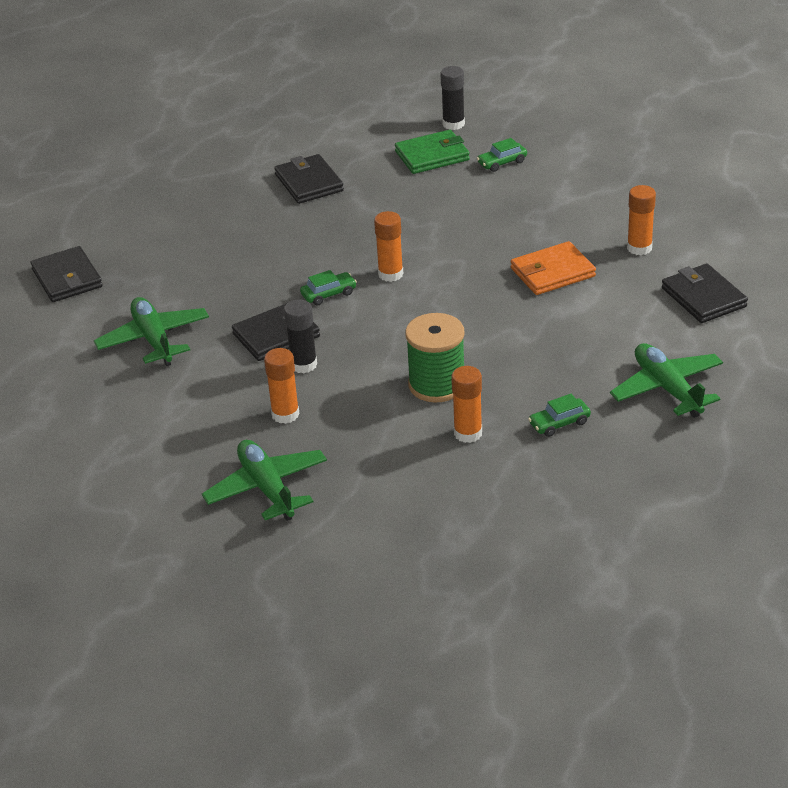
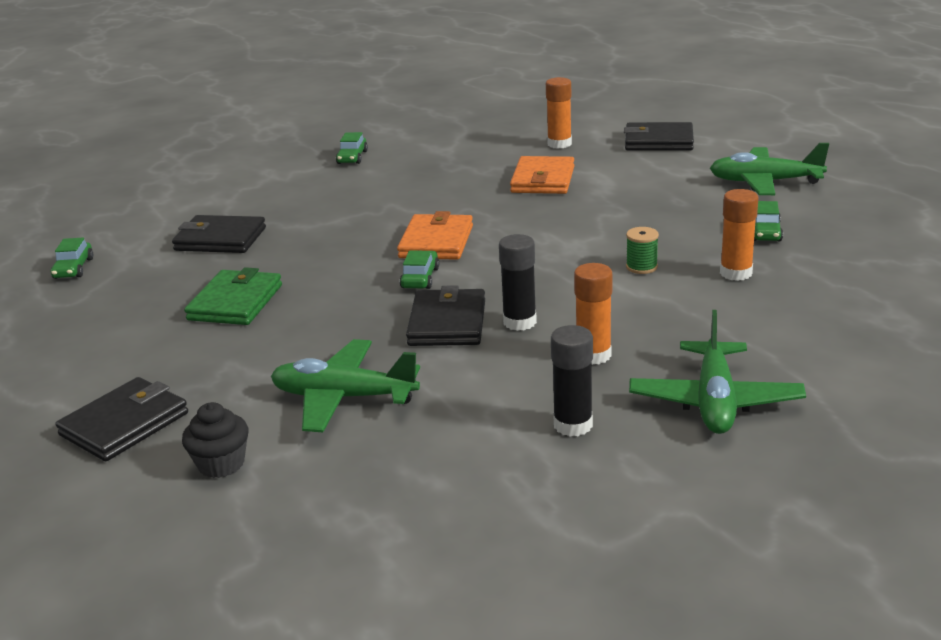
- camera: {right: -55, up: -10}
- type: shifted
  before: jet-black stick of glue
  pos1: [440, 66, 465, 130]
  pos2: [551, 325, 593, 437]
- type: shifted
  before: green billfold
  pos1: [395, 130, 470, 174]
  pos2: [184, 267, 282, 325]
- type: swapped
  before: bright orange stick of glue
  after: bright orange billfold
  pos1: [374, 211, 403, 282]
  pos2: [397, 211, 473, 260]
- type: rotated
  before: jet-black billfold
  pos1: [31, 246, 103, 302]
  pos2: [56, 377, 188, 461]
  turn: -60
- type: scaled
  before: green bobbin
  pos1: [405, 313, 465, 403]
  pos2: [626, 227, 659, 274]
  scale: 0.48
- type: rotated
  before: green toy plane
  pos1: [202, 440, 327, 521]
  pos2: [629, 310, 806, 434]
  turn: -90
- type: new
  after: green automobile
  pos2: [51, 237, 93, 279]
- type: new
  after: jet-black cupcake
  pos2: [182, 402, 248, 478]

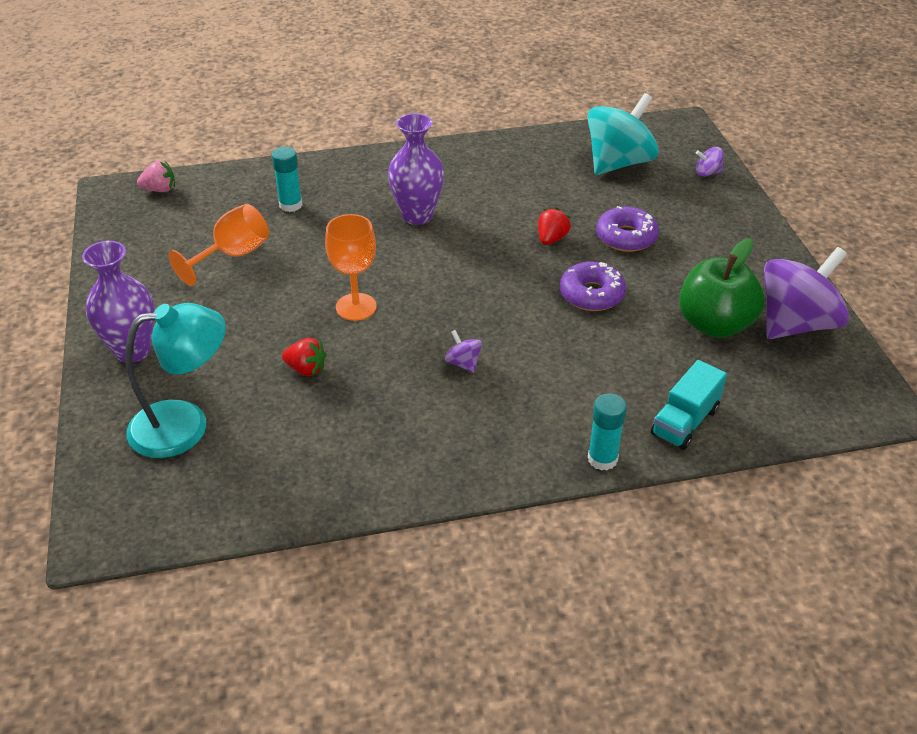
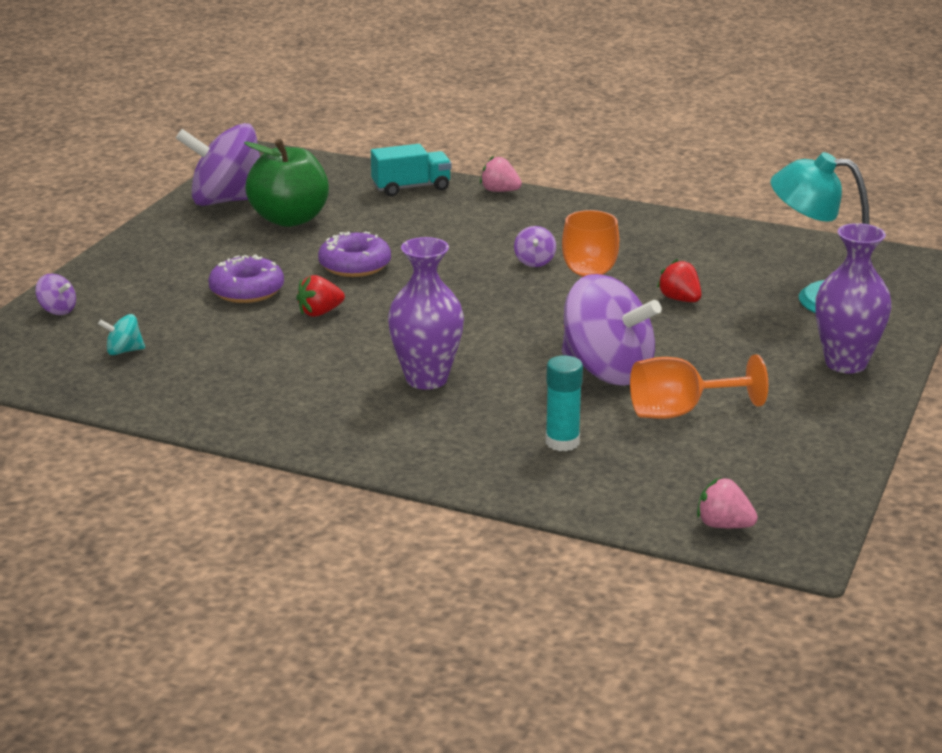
- camera: {right: -145, up: -15}
- type: scaled
  before: teal spinning top
  pos1: [587, 93, 659, 175]
  pos2: [98, 314, 145, 355]
  scale: 0.41
- type: swapped
  before: teal stick of glue
  after: rose-pink toy strawberry
  pos1: [588, 393, 627, 471]
  pos2: [480, 156, 522, 192]
- type: new
  after: royal purple spinning top
  pos2: [562, 274, 662, 386]

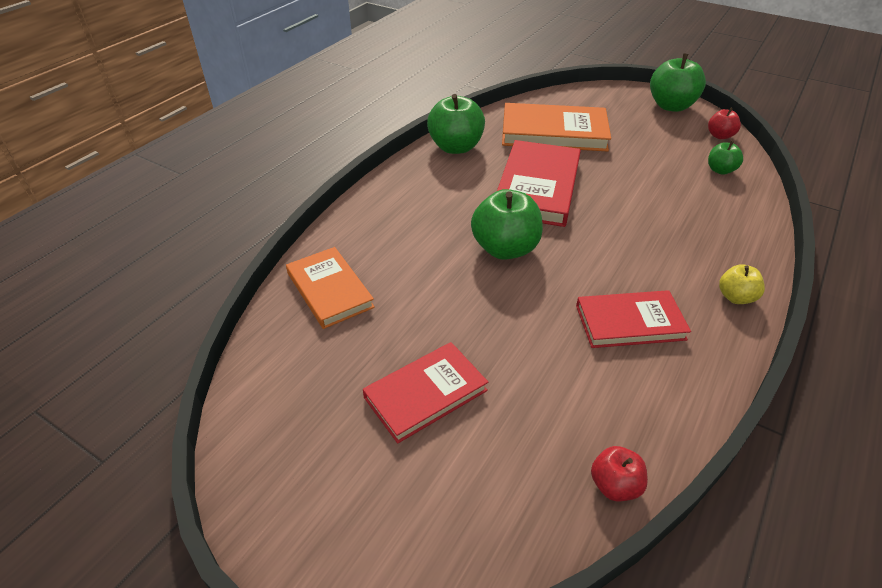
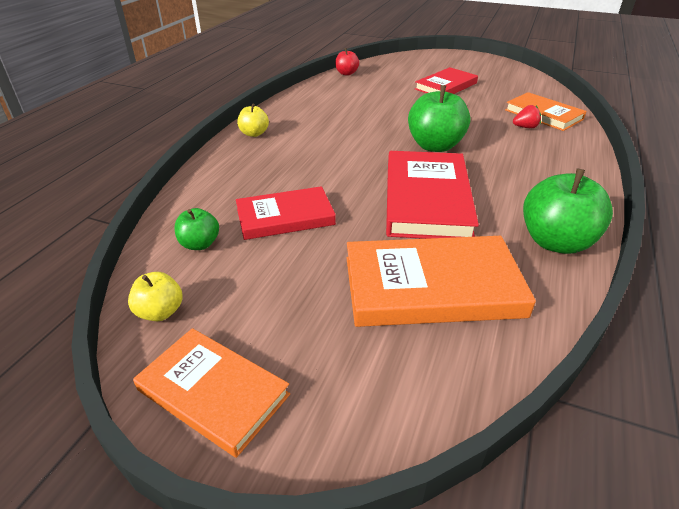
- camera: {right: 170, up: -5}
- type: swapped
  before: green apple fruit
  after: bright orange hardback
  pos1: [650, 53, 706, 112]
  pos2: [133, 328, 290, 458]
- type: repainted
  before: red apple fruit
  after: yellow apple fruit
  pos1: [708, 107, 741, 139]
  pos2: [128, 272, 183, 321]
- type: shifted
  before: red hardback
  pos1: [576, 290, 691, 348]
  pos2: [236, 186, 336, 240]
- type: new
  after: red toy strawberry
  pos2: [513, 105, 541, 128]

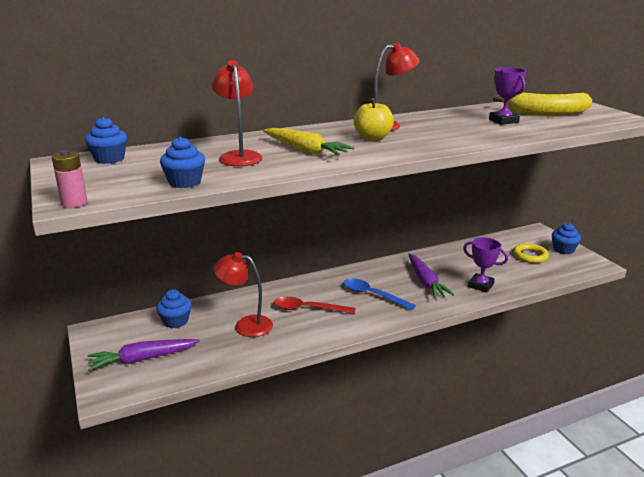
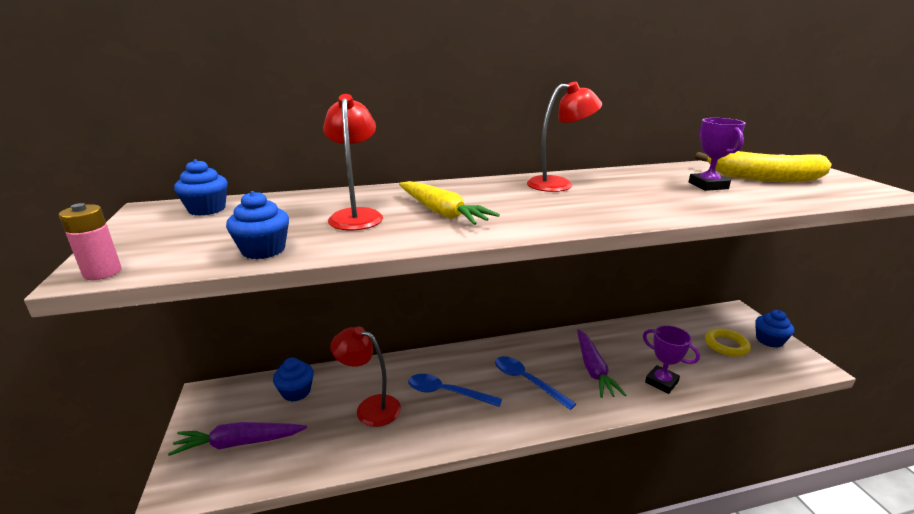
- camera: {right: 10, up: 0}
- type: gone
  before: yellow apple fruit
  pos1: [354, 98, 394, 141]
- type: repainted
  before: red spoon
  after: cobalt spoon
  pos1: [273, 297, 355, 314]
  pos2: [408, 374, 502, 407]

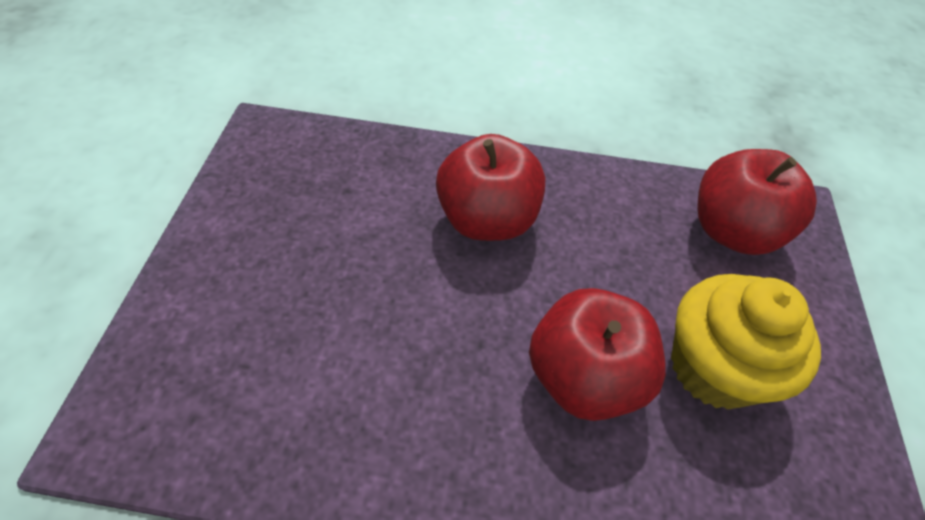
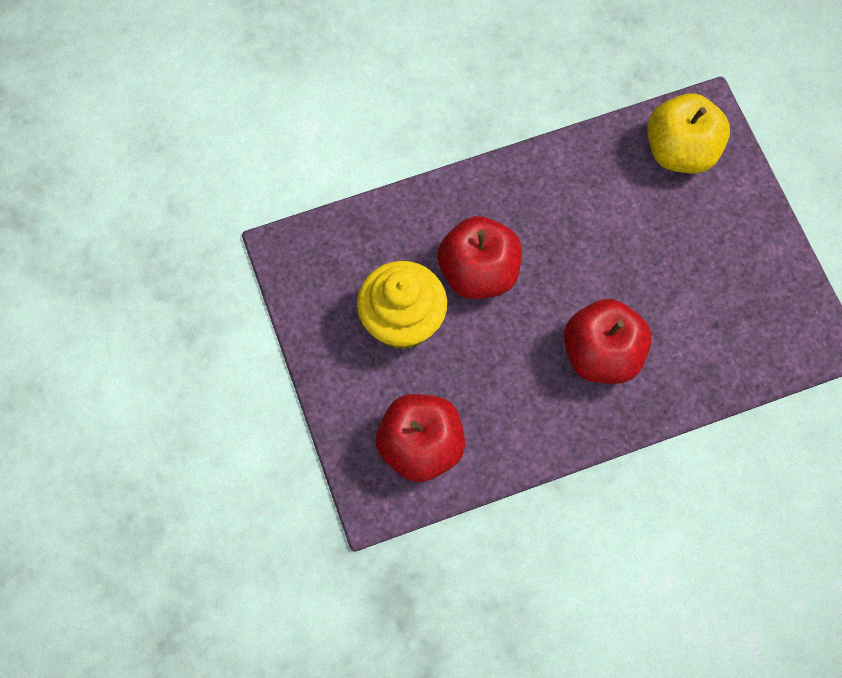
- camera: {right: 155, up: 15}
- type: new
  after: yellow apple fruit
  pos2: [647, 93, 730, 173]

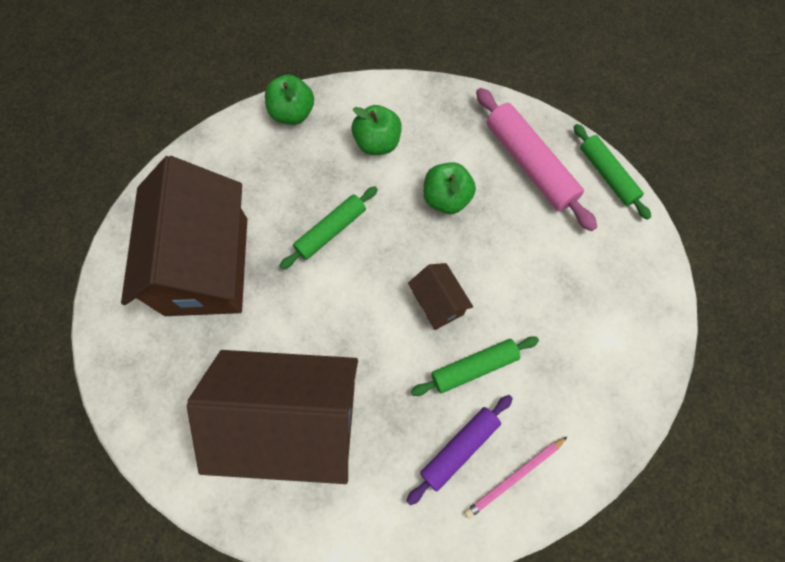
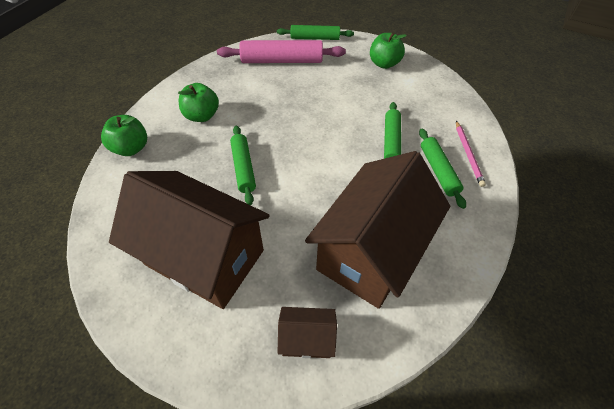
- camera: {right: -60, up: -15}
- type: shifted
  before: green apple fruit
  pos1: [423, 162, 476, 214]
  pos2: [370, 32, 407, 69]
- type: shifted
  before: brown house
  pos1: [408, 263, 473, 330]
  pos2: [278, 307, 337, 358]
- type: repainted
  before: royal purple dough roller
  after: green dough roller
  pos1: [406, 395, 513, 505]
  pos2: [419, 129, 466, 209]

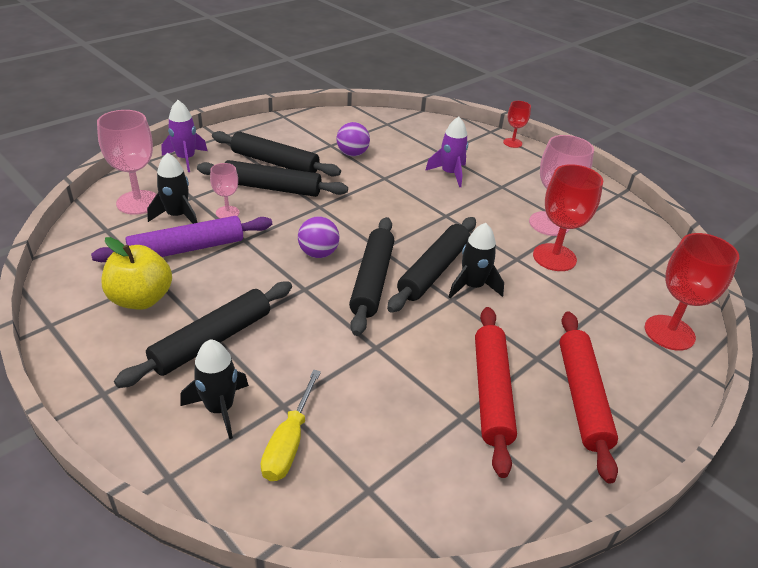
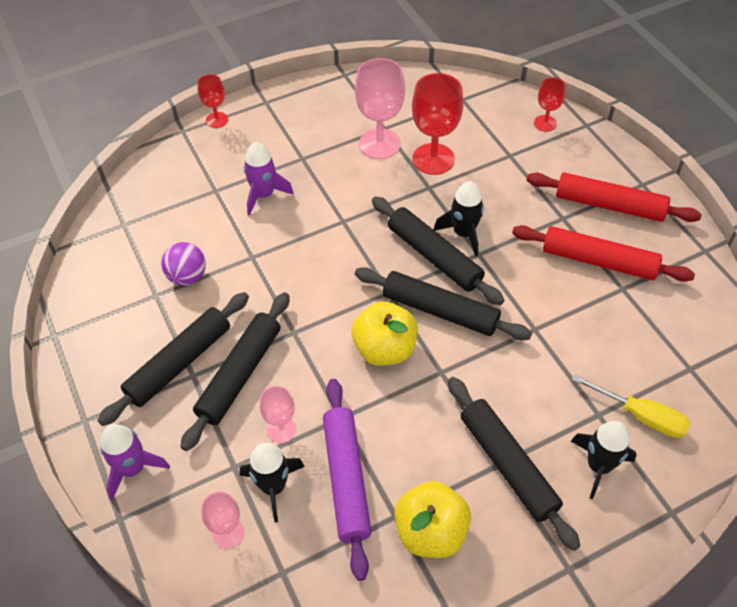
- camera: {right: -70, up: 15}
- type: scaled
  before: rose-pink goblet
  pos1: [97, 110, 157, 215]
  pos2: [201, 492, 244, 549]
  scale: 0.55
- type: swapped
  before: royal purple ball
  after: yellow apple fruit
  pos1: [298, 217, 340, 258]
  pos2: [351, 301, 418, 366]
- type: scaled
  before: red goblet
  pos1: [645, 233, 739, 351]
  pos2: [534, 77, 566, 132]
  scale: 0.55

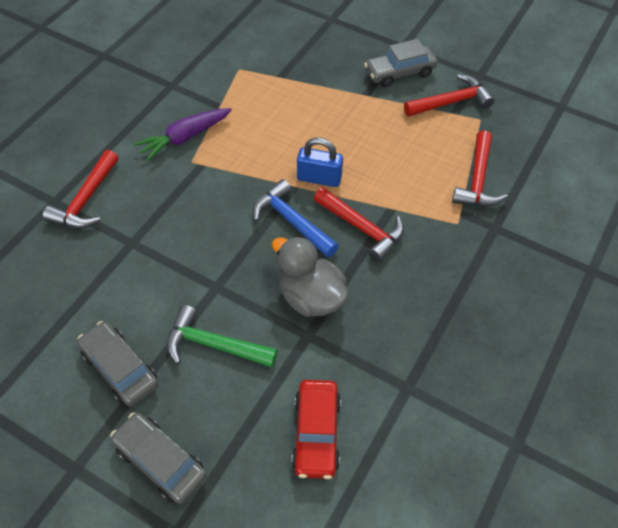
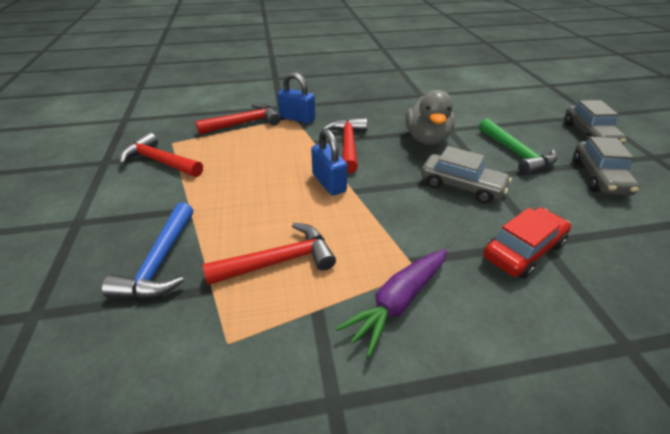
- camera: {right: -130, up: -15}
- type: shifted
  before: gray automobile
  pos1: [364, 39, 437, 87]
  pos2: [421, 146, 512, 203]
- type: rotated
  before: royal purple root vegetable
  pos1: [134, 108, 232, 161]
  pos2: [335, 249, 447, 357]
  turn: 120
- type: shifted
  before: red hammer
  pos1: [43, 150, 119, 228]
  pos2: [203, 223, 336, 285]
- type: shifted
  before: cobalt hammer
  pos1: [252, 179, 339, 257]
  pos2: [102, 202, 193, 298]
- type: shifted
  before: red automobile
  pos1: [292, 380, 341, 479]
  pos2: [484, 207, 571, 279]
- type: new
  after: cobalt small lock
  pos2: [277, 72, 315, 124]

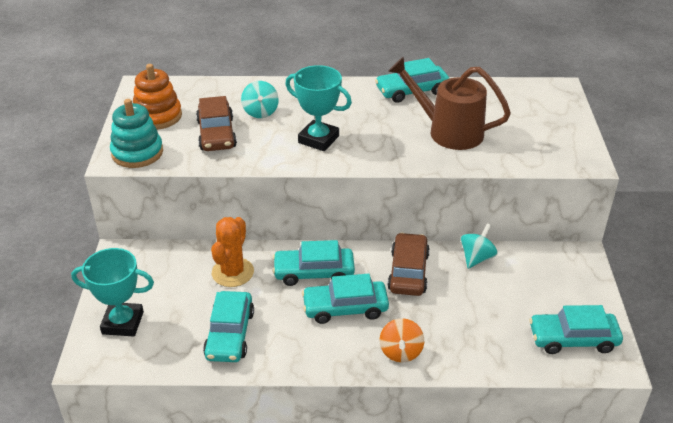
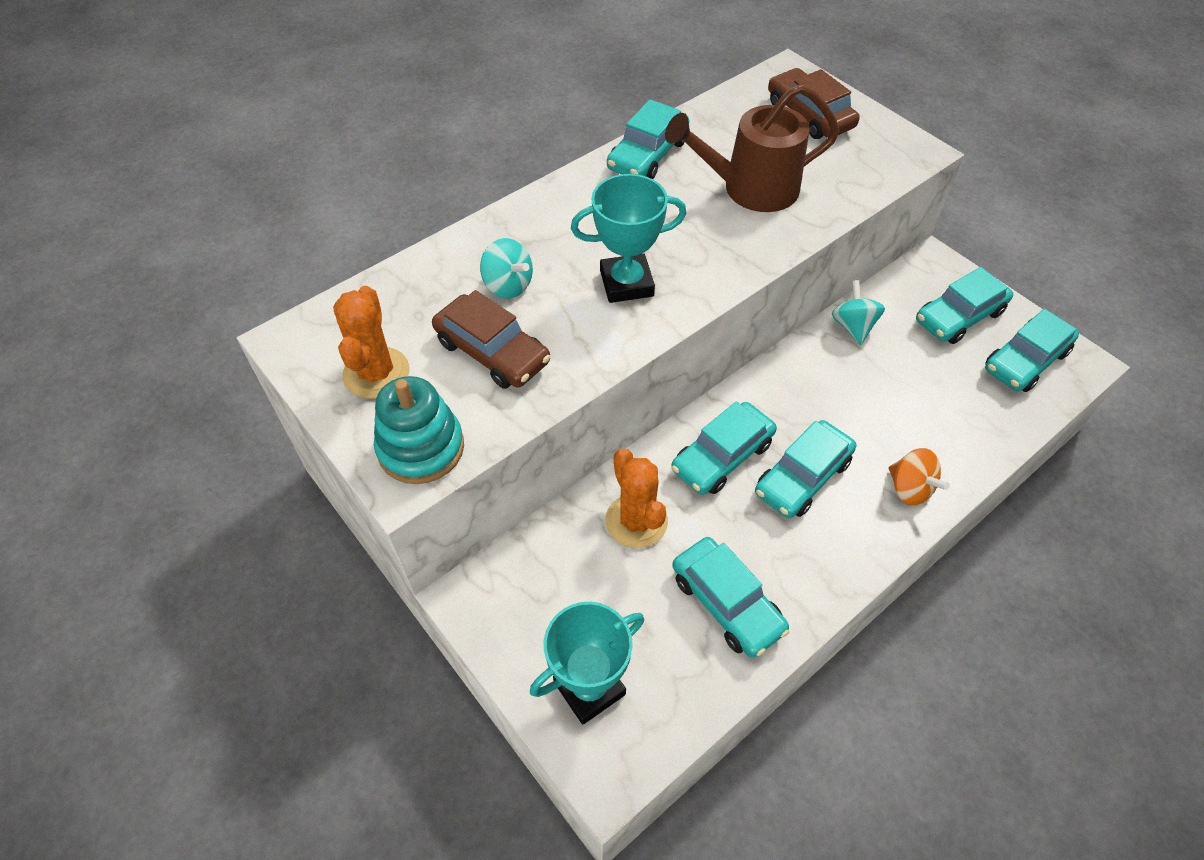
- camera: {right: -40, up: 15}
- type: swapped
  before: bright orange stacking rings
  after: bright orange saguaro cactus
  pos1: [133, 64, 182, 130]
  pos2: [333, 286, 409, 399]
- type: shifted
  before: brown automobile
  pos1: [387, 233, 430, 296]
  pos2: [768, 68, 860, 139]
- type: new
  after: teal automobile
  pos2: [916, 267, 1013, 344]

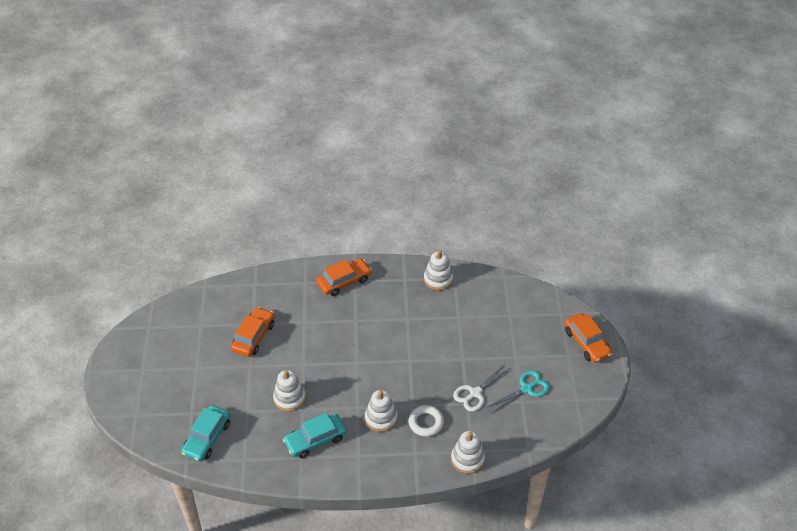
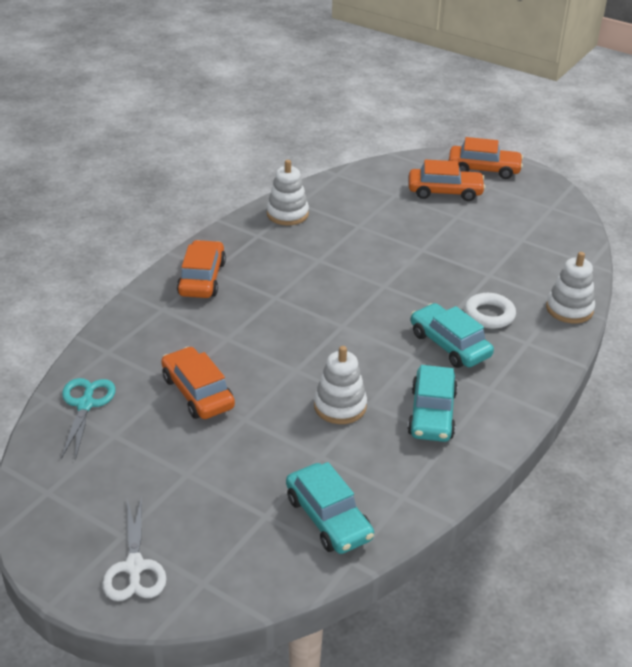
- camera: {right: -55, up: -10}
- type: shifted
  before: pure white scissors
  pos1: [453, 364, 510, 412]
  pos2: [102, 496, 166, 601]
- type: shifted
  before: teal scissors
  pos1: [488, 370, 550, 413]
  pos2: [61, 378, 116, 461]
- type: swapped
  before: pure white stacking rings
  after: teal automobile
  pos1: [365, 390, 398, 432]
  pos2: [411, 303, 494, 368]
- type: new
  after: bright orange automobile
  pos2: [409, 160, 486, 201]

